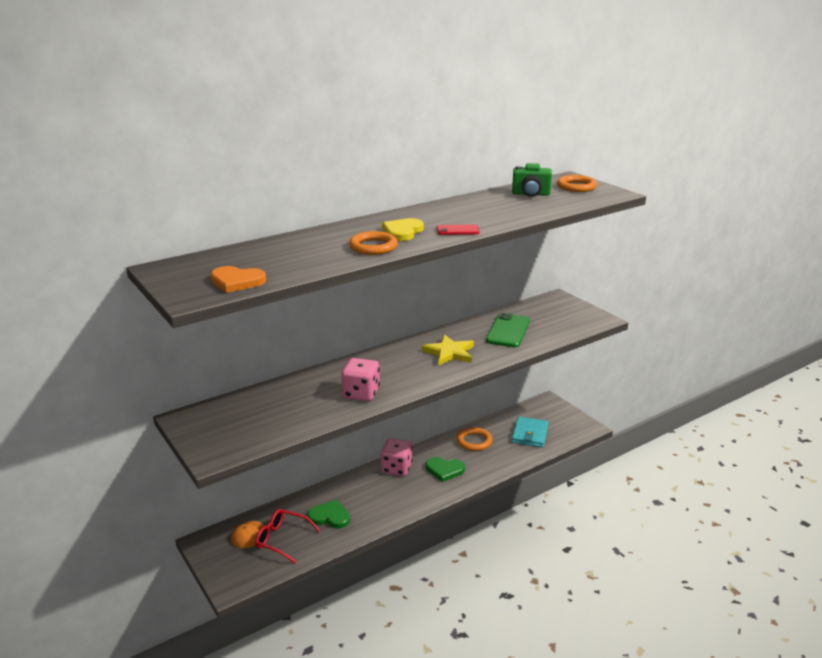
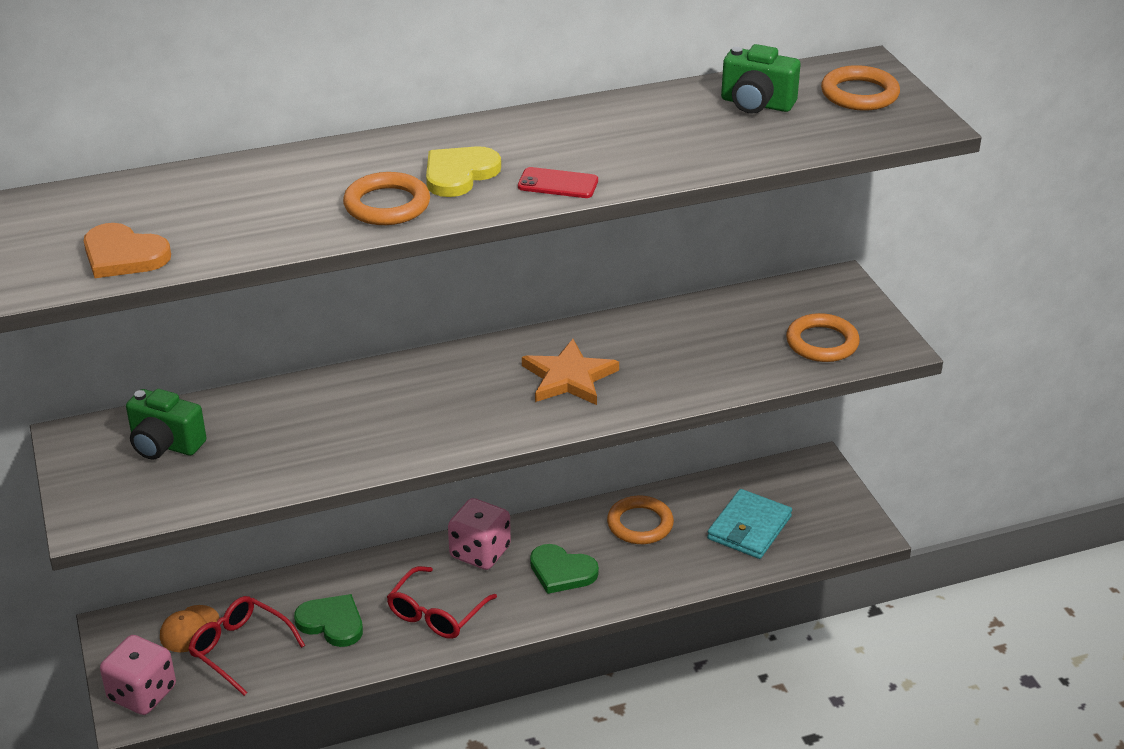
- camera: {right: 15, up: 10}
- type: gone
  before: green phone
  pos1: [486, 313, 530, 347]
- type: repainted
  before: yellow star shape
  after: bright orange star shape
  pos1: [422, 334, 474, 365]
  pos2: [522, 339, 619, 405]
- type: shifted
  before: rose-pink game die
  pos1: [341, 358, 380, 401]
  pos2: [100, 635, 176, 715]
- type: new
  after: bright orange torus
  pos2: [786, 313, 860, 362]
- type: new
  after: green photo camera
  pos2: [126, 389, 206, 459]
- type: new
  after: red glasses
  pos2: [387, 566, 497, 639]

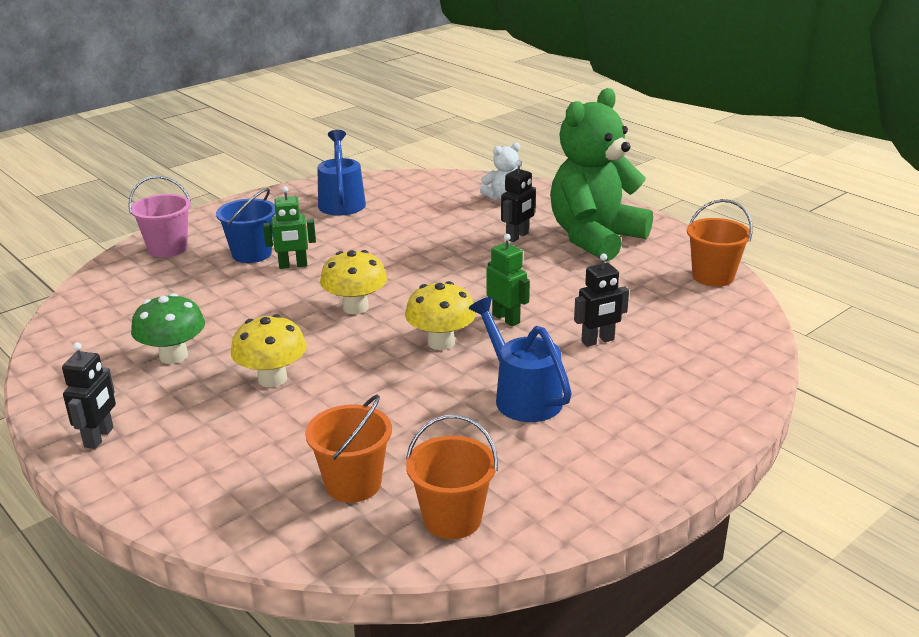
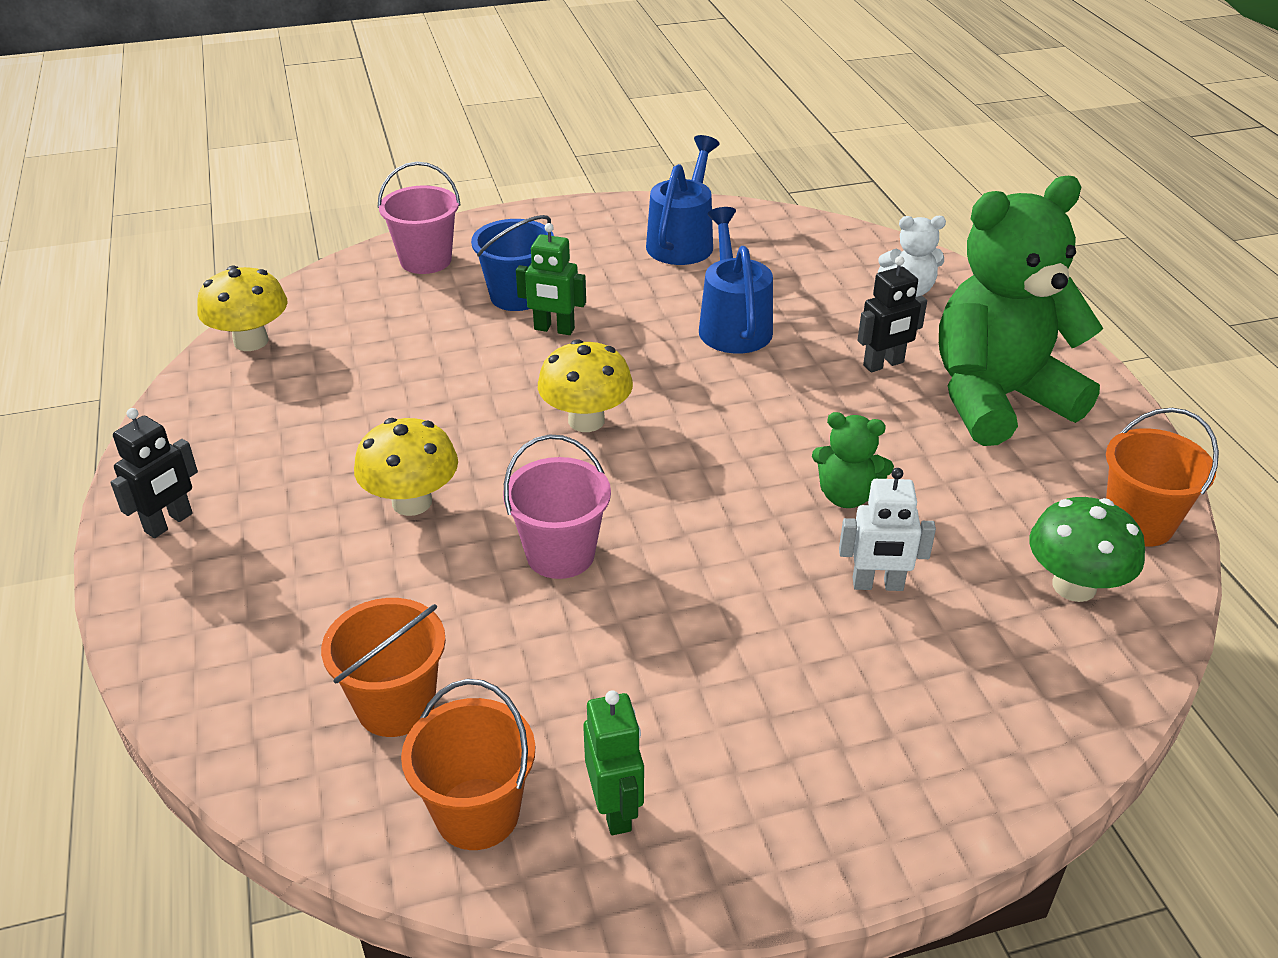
- camera: {right: 25, up: 10}
- type: shifted
  before: green robot
  pos1: [486, 234, 530, 326]
  pos2: [583, 690, 644, 835]
- type: repainted
  before: jet-black robot
  after: pure white robot
  pos1: [574, 253, 629, 347]
  pos2: [839, 468, 936, 591]
- type: shifted
  before: yellow toadstool
  pos1: [405, 281, 476, 350]
  pos2: [197, 265, 287, 351]
- type: shifted
  before: green toadstool
  pos1: [131, 293, 205, 364]
  pos2: [1029, 497, 1145, 602]
- type: shifted
  before: cobalt sprinkling can
  pos1: [469, 297, 572, 422]
  pos2: [699, 207, 773, 354]
- type: new
  after: green teddy bear
  pos2: [812, 412, 894, 508]
- type: new
  after: rose-pink pail
  pos2: [503, 434, 611, 579]

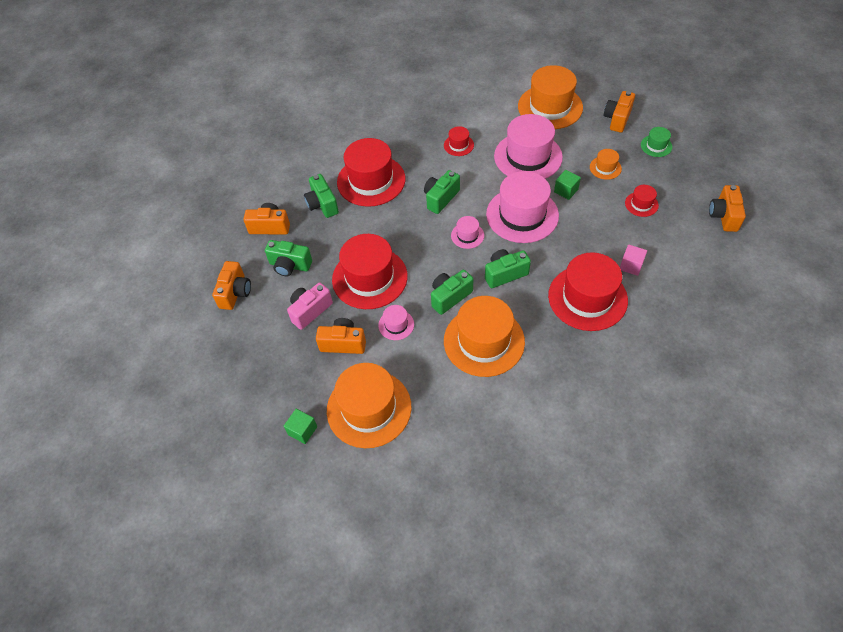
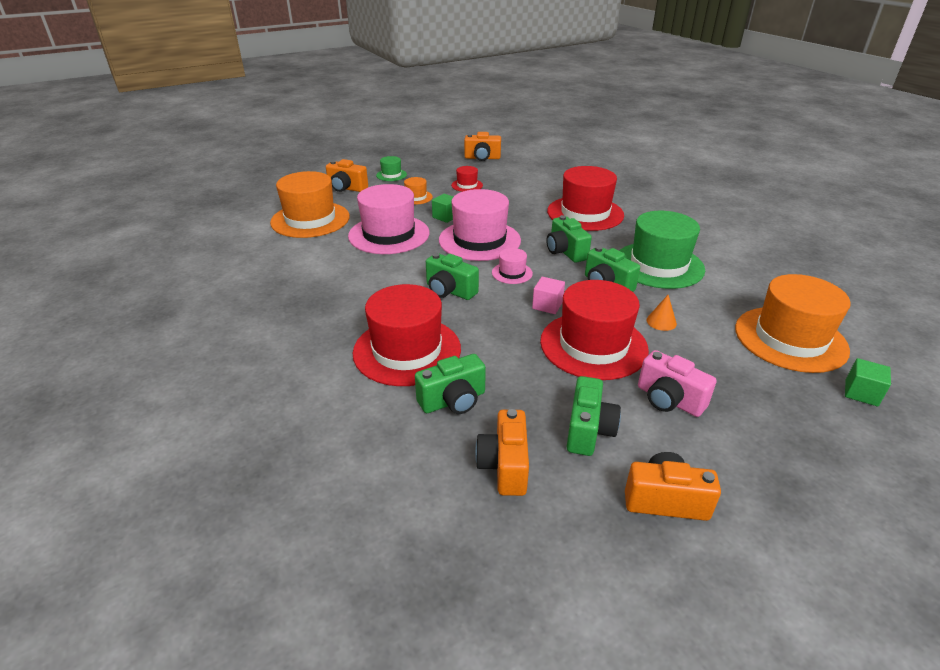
- camera: {right: -95, up: -20}
- type: gone
  before: red hat
  pos1: [444, 126, 474, 156]
- type: shifted
  before: rose-pink block
  pos1: [620, 245, 647, 276]
  pos2: [532, 277, 565, 314]
- type: repainted
  before: bright orange hat
  after: green hat
  pos1: [444, 296, 525, 377]
  pos2: [619, 211, 705, 289]
- type: swapped
  before: rose-pink hat
  after: bright orange solid cone
  pos1: [378, 305, 414, 340]
  pos2: [646, 295, 677, 331]
- type: gone
  before: bright orange photo camera
  pos1: [316, 318, 366, 354]

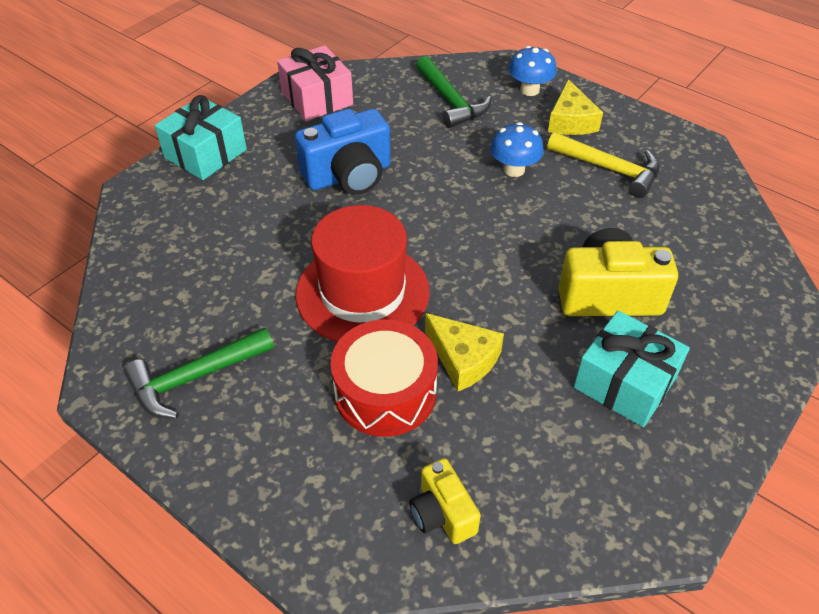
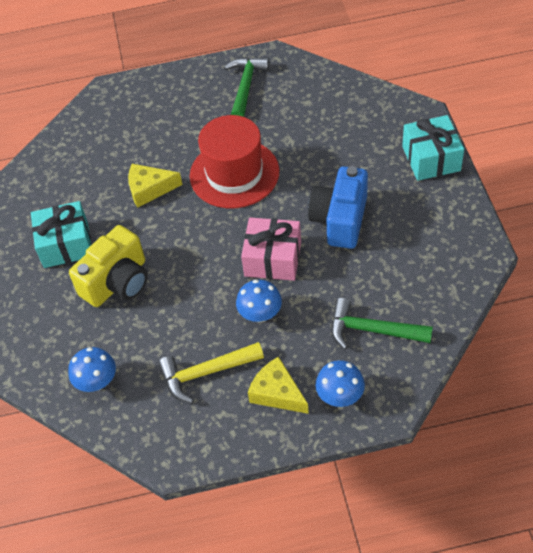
- camera: {right: 135, up: 5}
- type: shifted
  before: rose-pink gift
  pos1: [277, 45, 353, 121]
  pos2: [241, 218, 301, 281]
- type: gone
  before: red snare drum
  pos1: [331, 320, 438, 437]
- type: gone
  before: yellow photo camera
  pos1: [409, 458, 481, 544]
- type: new
  after: cobalt toadstool
  pos2: [68, 347, 116, 392]

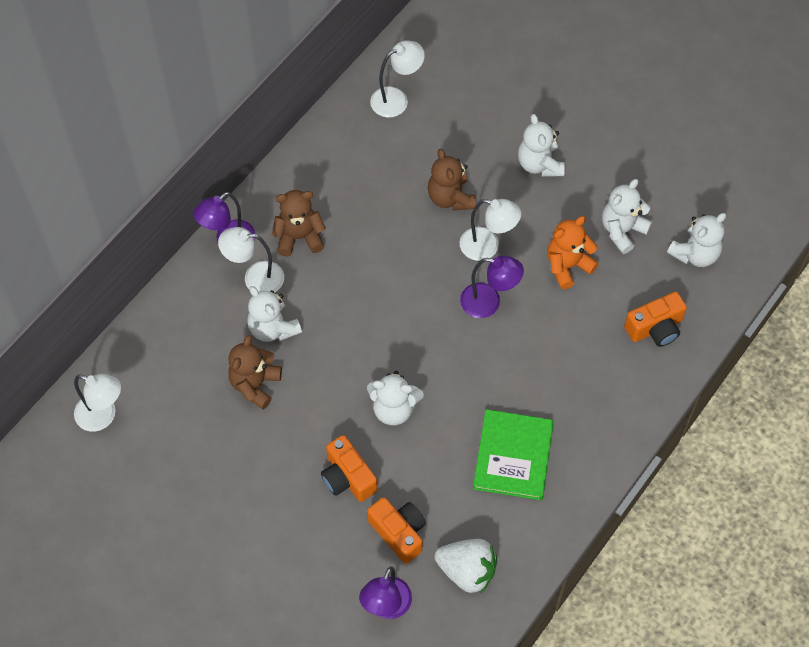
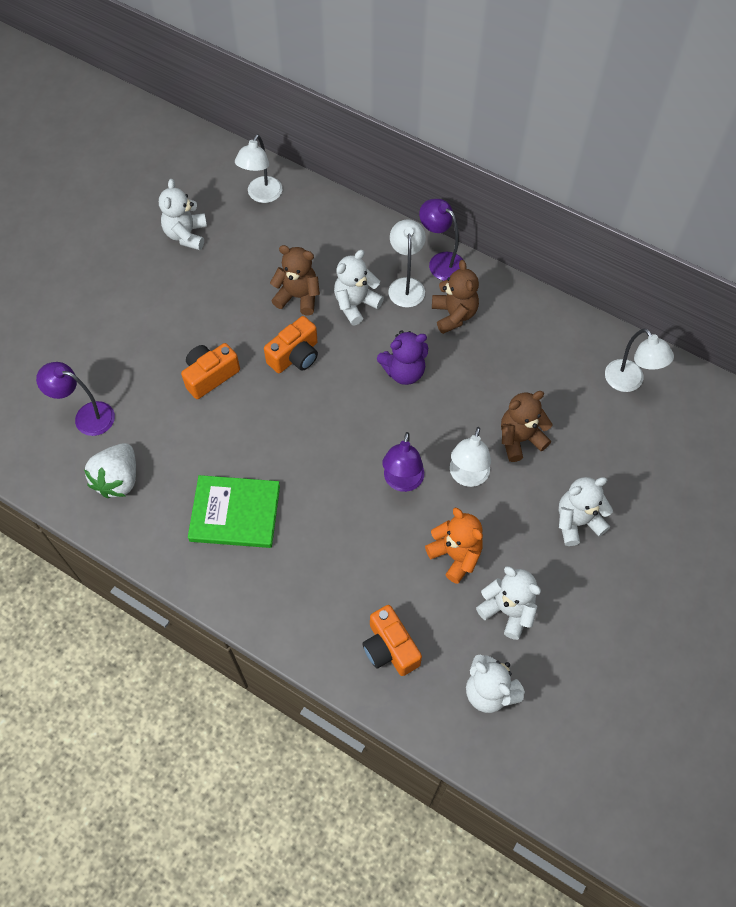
- camera: {right: 85, up: 0}
- type: shifted
  before: pure white teddy bear
  pos1: [367, 371, 424, 425]
  pos2: [159, 179, 207, 250]
- type: shifted
  before: bright orange photo camera
  pos1: [367, 497, 426, 564]
  pos2: [264, 316, 318, 373]
- type: new
  after: royal purple teddy bear
  pos2: [377, 330, 428, 385]

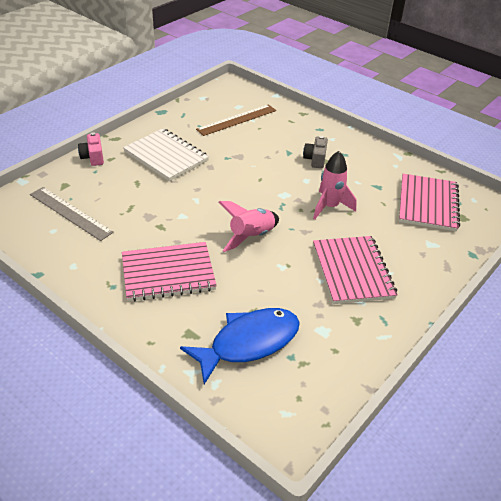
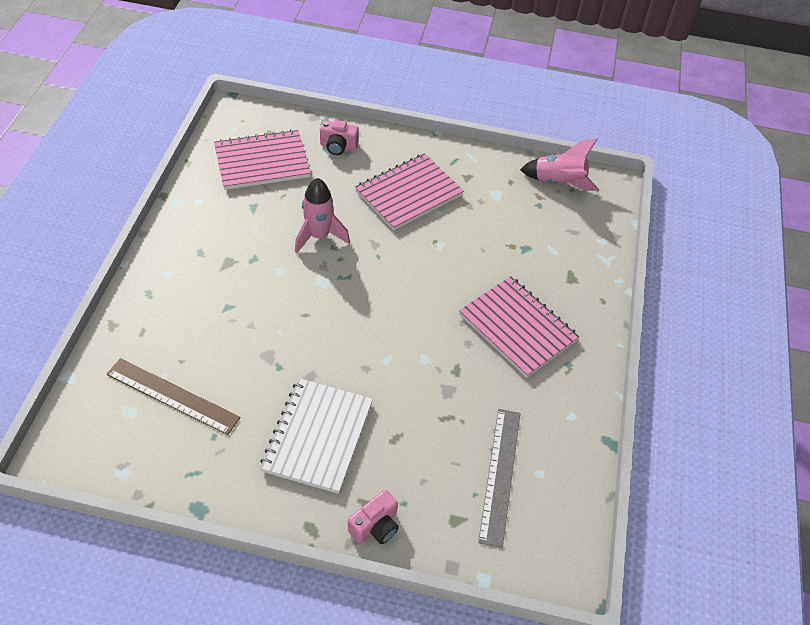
- camera: {right: -120, up: 10}
- type: gone
  before: gray photo camera
  pos1: [303, 136, 328, 169]
- type: shifted
  before: rose-pink toy rocket
  pos1: [219, 201, 279, 252]
  pos2: [520, 138, 599, 191]
- type: gone
  before: cobalt toy fish
  pos1: [180, 308, 300, 384]
- type: new
  after: rose-pink photo camera
  pos2: [320, 120, 359, 155]

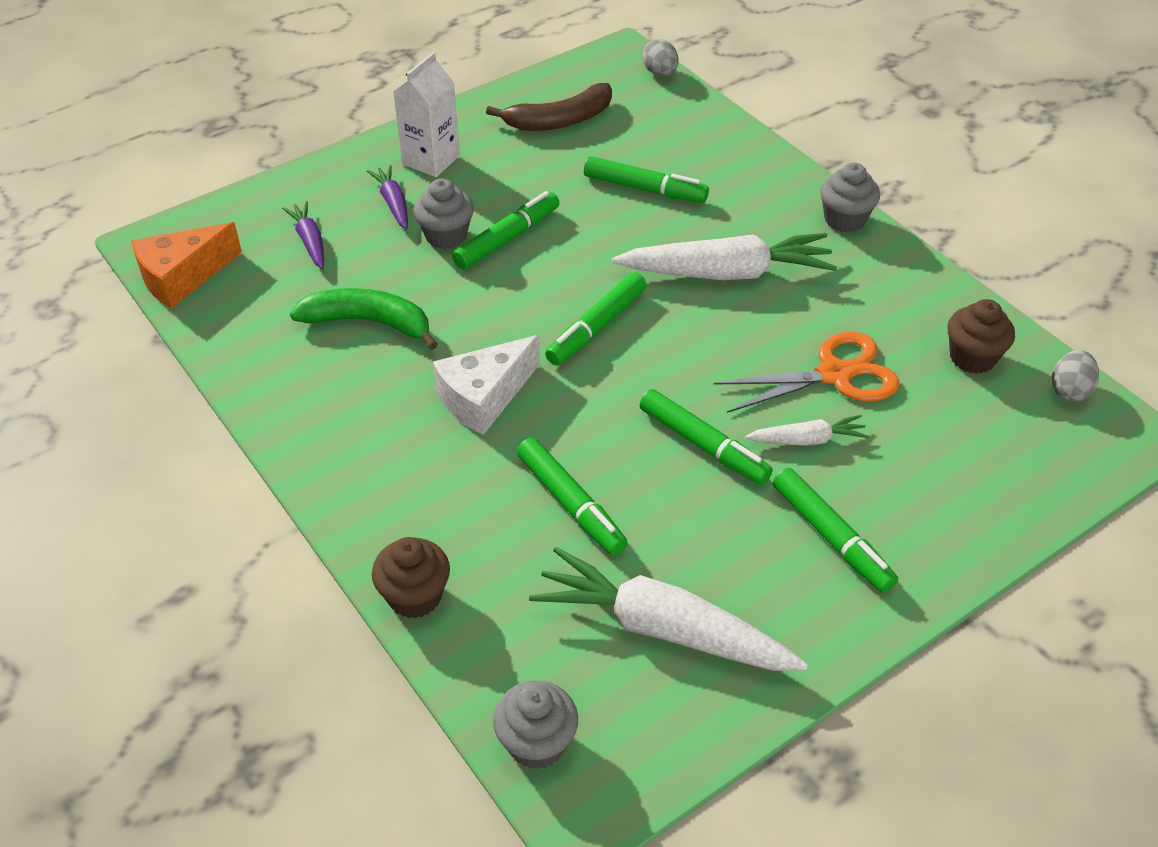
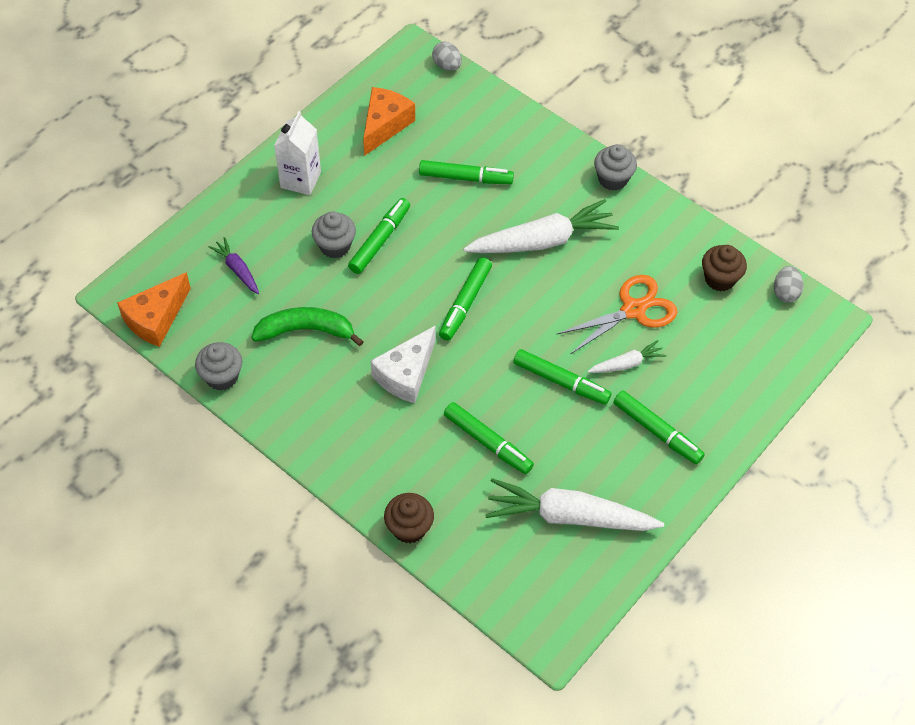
- camera: {right: -15, up: 10}
- type: swapped
  before: brown banana
  after: bright orange cheese wedge
  pos1: [486, 83, 612, 131]
  pos2: [363, 87, 415, 156]
- type: gone
  before: royal purple root vegetable
  pos1: [367, 165, 408, 230]
- type: shifted
  before: gray cupcake
  pos1: [493, 681, 578, 769]
  pos2: [195, 342, 242, 391]

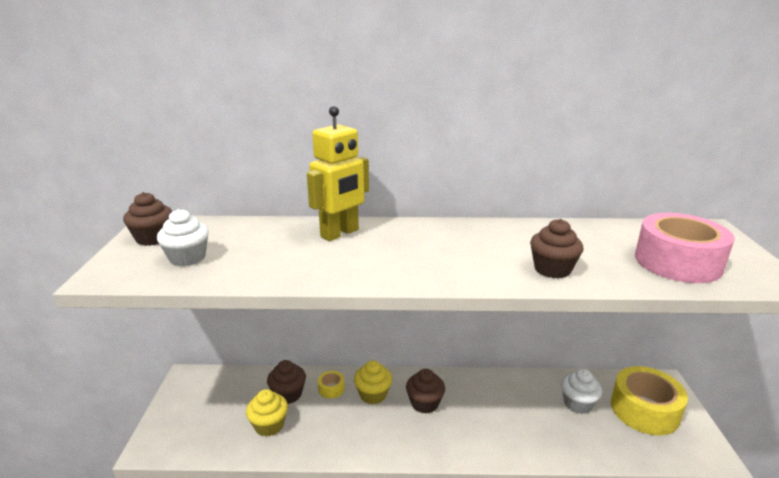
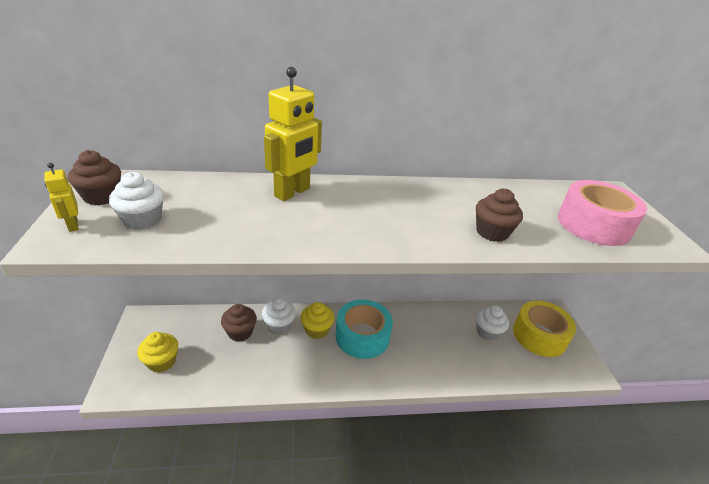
- camera: {right: -10, up: 10}
- type: swapped
  before: brown cupcake
  after: teal tape
  pos1: [406, 369, 445, 414]
  pos2: [335, 300, 393, 359]
- type: swapped
  before: yellow tape
  after: pure white cupcake
  pos1: [318, 371, 345, 399]
  pos2: [262, 298, 296, 335]
- type: shifted
  before: yellow cupcake
  pos1: [246, 389, 288, 437]
  pos2: [137, 332, 178, 373]
- type: new
  after: yellow robot
  pos2: [45, 163, 79, 232]

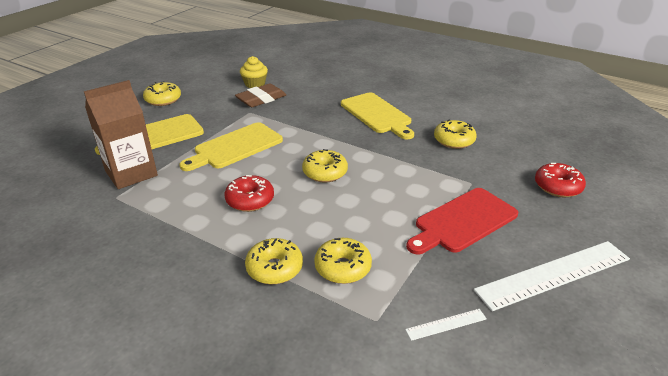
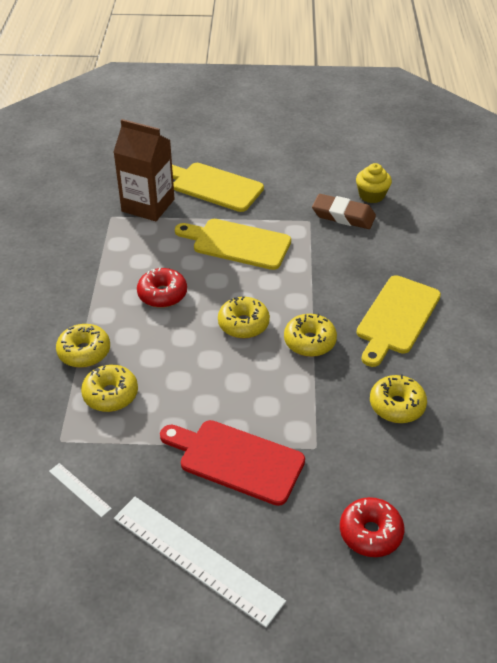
- camera: {right: 60, up: 10}
- type: shifted
  before: yellow donut
  pos1: [143, 81, 181, 106]
  pos2: [284, 314, 337, 357]

